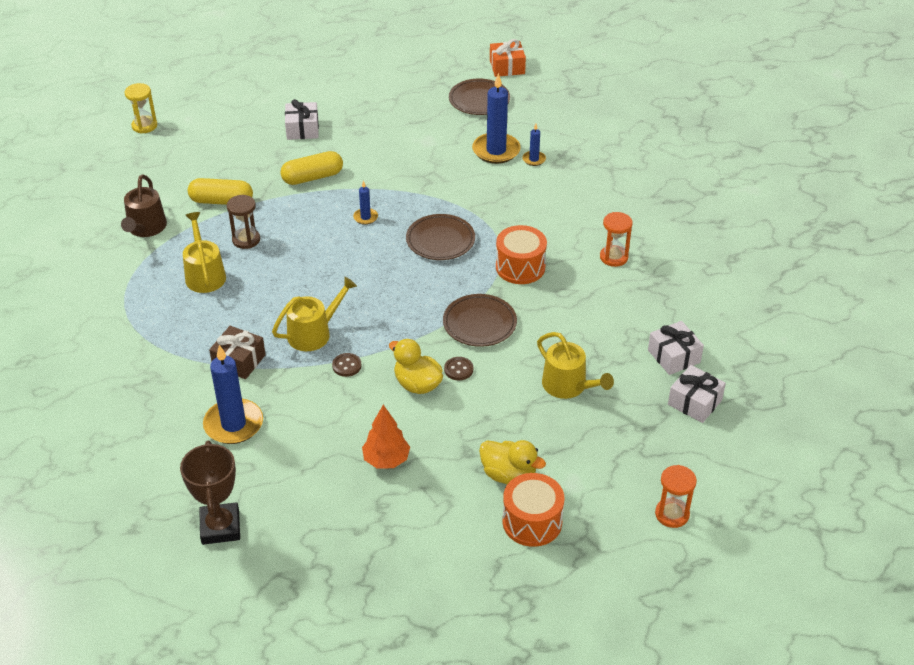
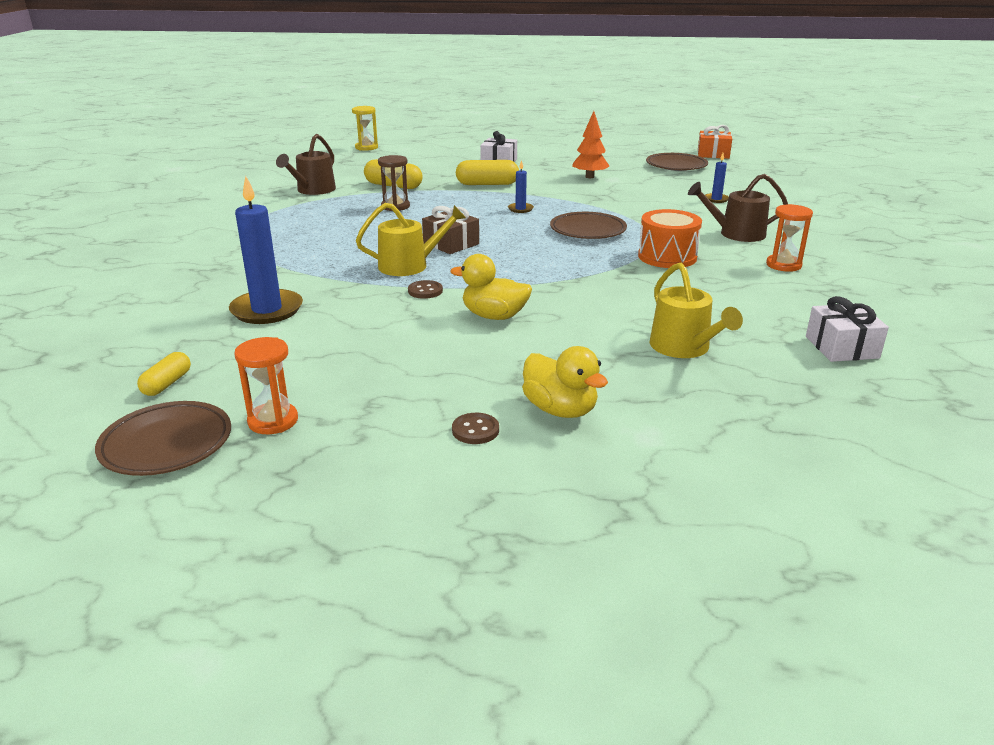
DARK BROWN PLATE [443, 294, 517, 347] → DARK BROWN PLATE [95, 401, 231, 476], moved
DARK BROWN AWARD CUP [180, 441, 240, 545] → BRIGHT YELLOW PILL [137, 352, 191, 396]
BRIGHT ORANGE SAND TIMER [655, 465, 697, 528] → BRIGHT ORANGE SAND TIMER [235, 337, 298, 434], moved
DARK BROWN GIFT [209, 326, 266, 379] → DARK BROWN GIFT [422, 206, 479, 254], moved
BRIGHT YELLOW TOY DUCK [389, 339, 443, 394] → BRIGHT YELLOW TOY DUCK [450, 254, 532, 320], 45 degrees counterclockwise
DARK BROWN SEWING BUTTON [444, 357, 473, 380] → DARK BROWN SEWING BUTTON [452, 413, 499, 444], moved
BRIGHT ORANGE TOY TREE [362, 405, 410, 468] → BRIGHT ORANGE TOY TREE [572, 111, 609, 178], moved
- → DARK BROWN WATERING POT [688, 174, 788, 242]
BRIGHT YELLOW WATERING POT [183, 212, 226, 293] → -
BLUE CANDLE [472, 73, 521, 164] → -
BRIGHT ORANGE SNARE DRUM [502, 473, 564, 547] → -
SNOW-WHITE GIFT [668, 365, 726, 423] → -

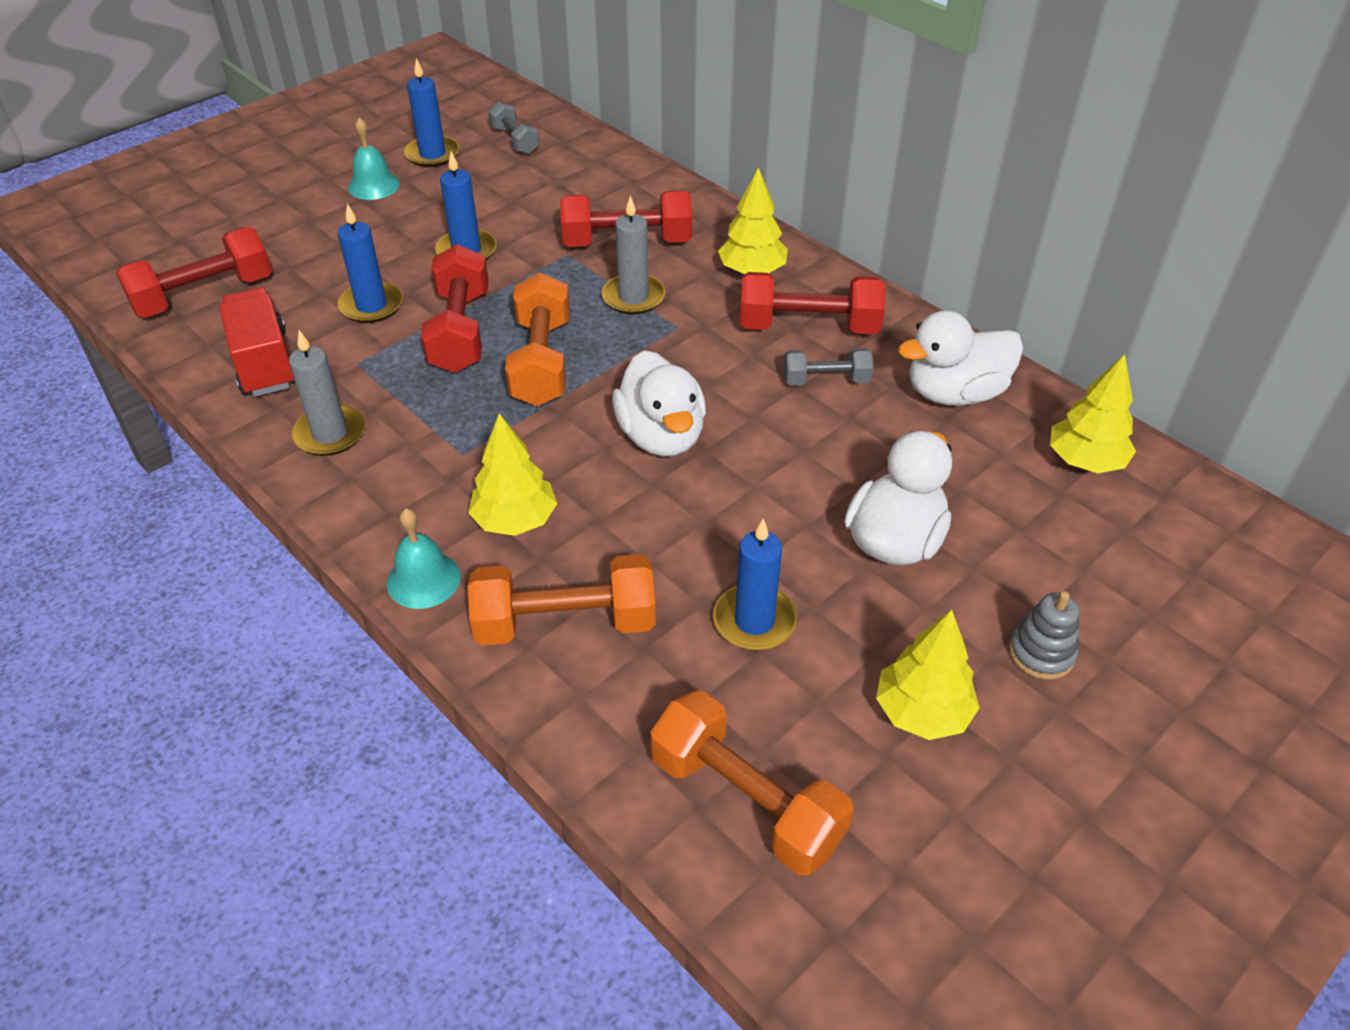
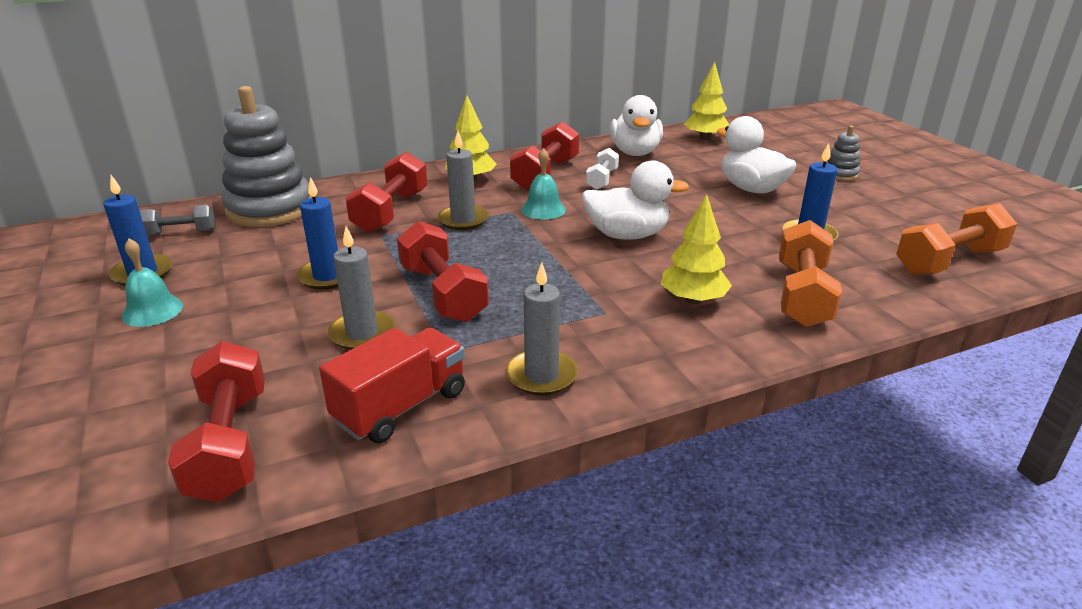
- → GREY STACKING TOY [222, 86, 312, 227]
RED TOY TRUCK [219, 288, 296, 397] → RED TOY TRUCK [319, 328, 465, 443], 135 degrees clockwise
BLUE CANDLE [337, 204, 403, 323] → GREY CANDLE [327, 226, 395, 350]
RED HAND WEIGHT [421, 244, 489, 373] → RED HAND WEIGHT [397, 221, 489, 322], 45 degrees clockwise
AQUA HAND BELL [387, 508, 461, 609] → AQUA HAND BELL [521, 148, 566, 220], moved
GREY HAND WEIGHT [784, 348, 873, 385] → SNOW-WHITE HAND WEIGHT [586, 148, 619, 190]
BRIGHT ORANGE HAND WEIGHT [505, 272, 570, 406] → -
BRIGHT YELLOW TOY TREE [876, 610, 980, 740] → -

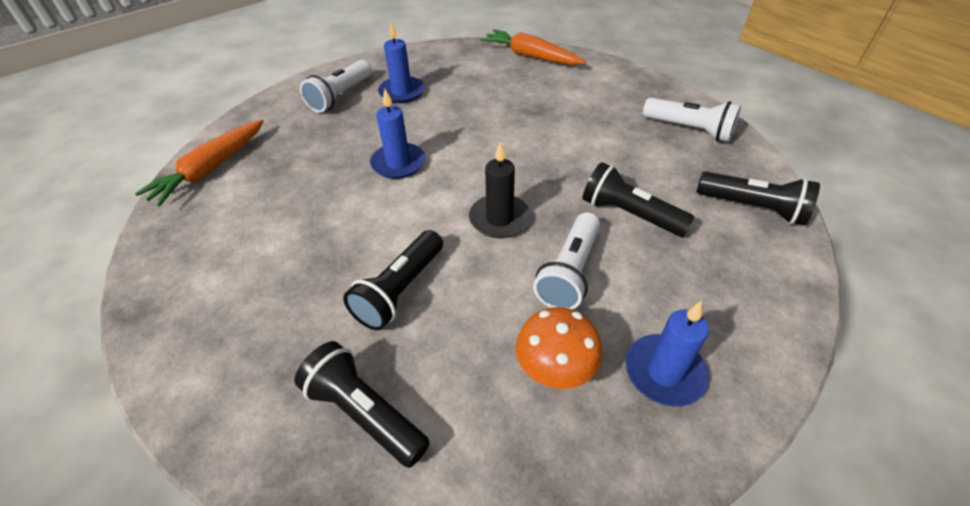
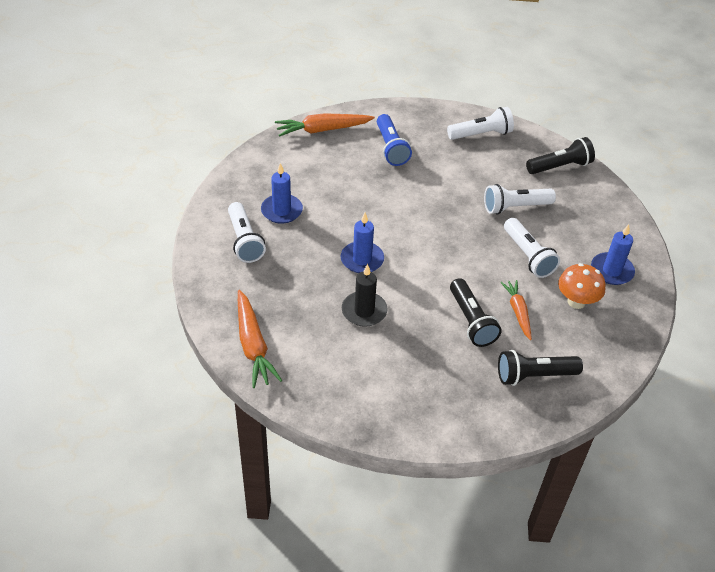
BLACK CANDLE [469, 142, 531, 238] → BLACK CANDLE [342, 264, 388, 327], moved
- → BLUE POCKET TORCH [377, 114, 412, 166]
BLACK POCKET TORCH [582, 162, 695, 237] → SNOW-WHITE POCKET TORCH [484, 184, 556, 214]
- → BRIGHT ORANGE TOY CARROT [500, 280, 532, 340]

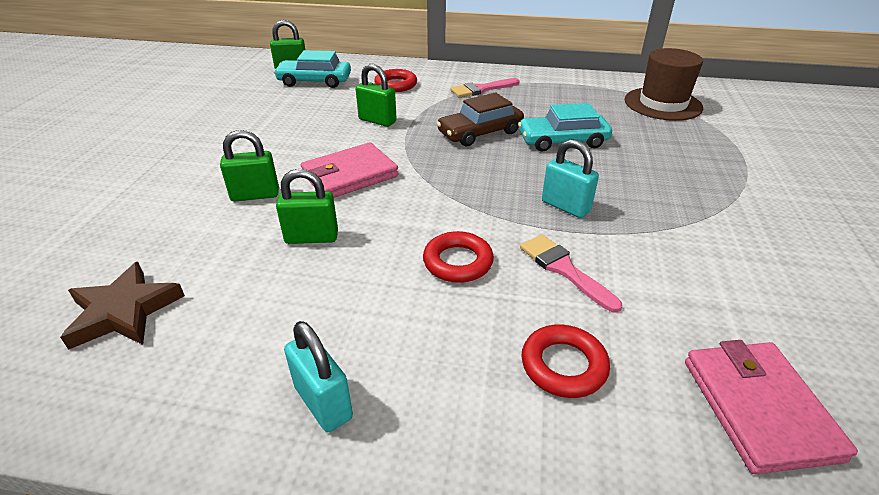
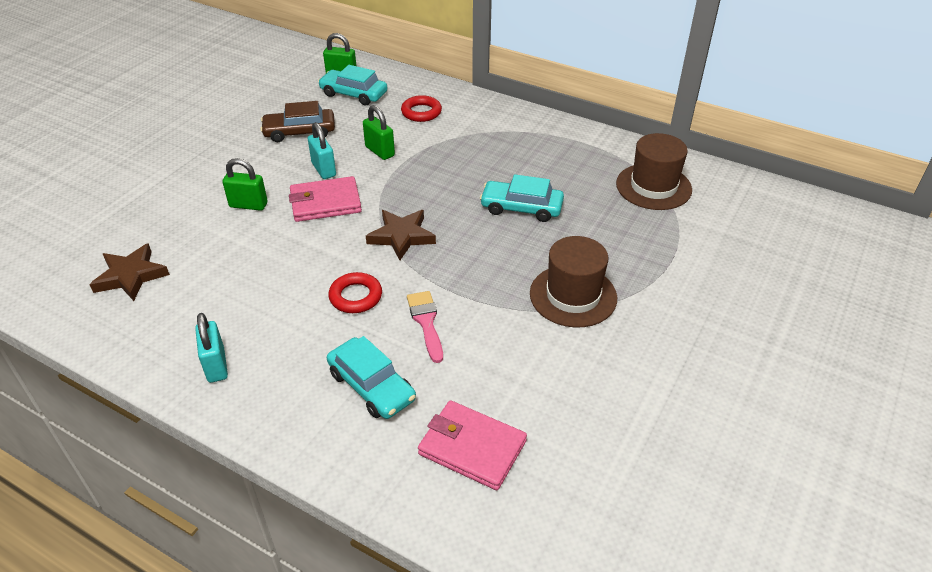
DARK BROWN CAR [436, 92, 524, 146] → DARK BROWN CAR [260, 101, 335, 142], moved
AQUA SMALL LOCK [542, 139, 599, 218] → AQUA SMALL LOCK [308, 122, 336, 179], moved
RED RING [521, 324, 610, 398] → AQUA CAR [327, 336, 416, 419]
- → DARK BROWN FIVE-POINTED STAR [366, 210, 436, 260]
ROSE-PINK WALLET [685, 340, 858, 474] → ROSE-PINK WALLET [418, 400, 527, 490], 75 degrees counterclockwise
- → DARK BROWN HAT [530, 236, 617, 327]
LEAF-GREEN SMALL LOCK [276, 169, 338, 244] → -
ROSE-PINK BRUSH [450, 78, 520, 98] → -

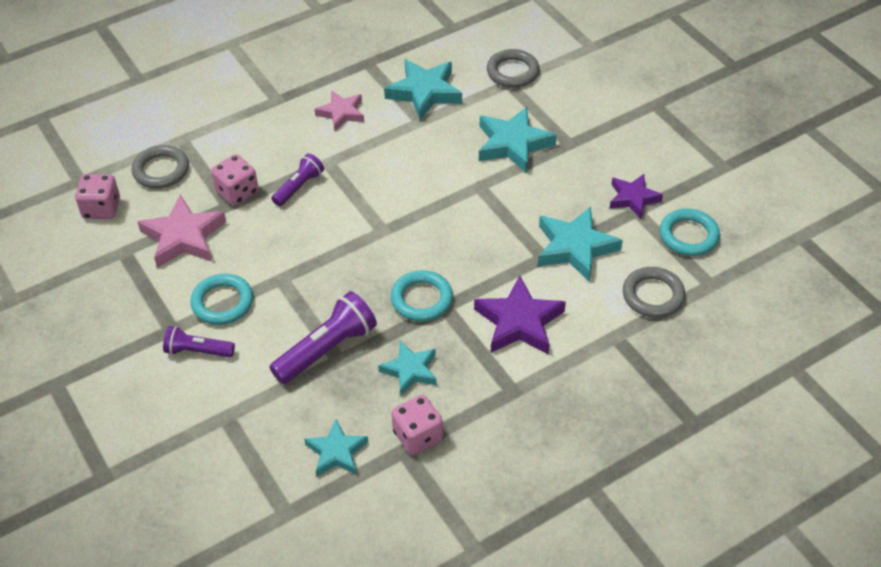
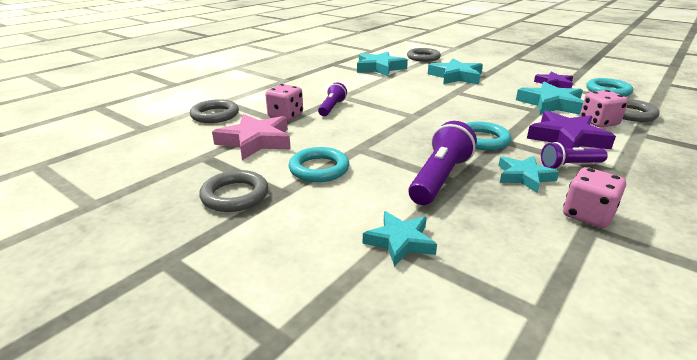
- → GREY RING [199, 170, 268, 212]
AQUA FIVE-POINTED STAR [304, 419, 368, 476] → AQUA FIVE-POINTED STAR [363, 211, 437, 267], moved
VIOLET POCKET TORCH [163, 326, 235, 357] → VIOLET POCKET TORCH [541, 142, 608, 169], moved
ROSE-PINK GAME DIE [75, 174, 120, 219] → ROSE-PINK GAME DIE [580, 90, 628, 128], moved
ROSE-PINK FIVE-POINTED STAR [315, 91, 364, 131] → -

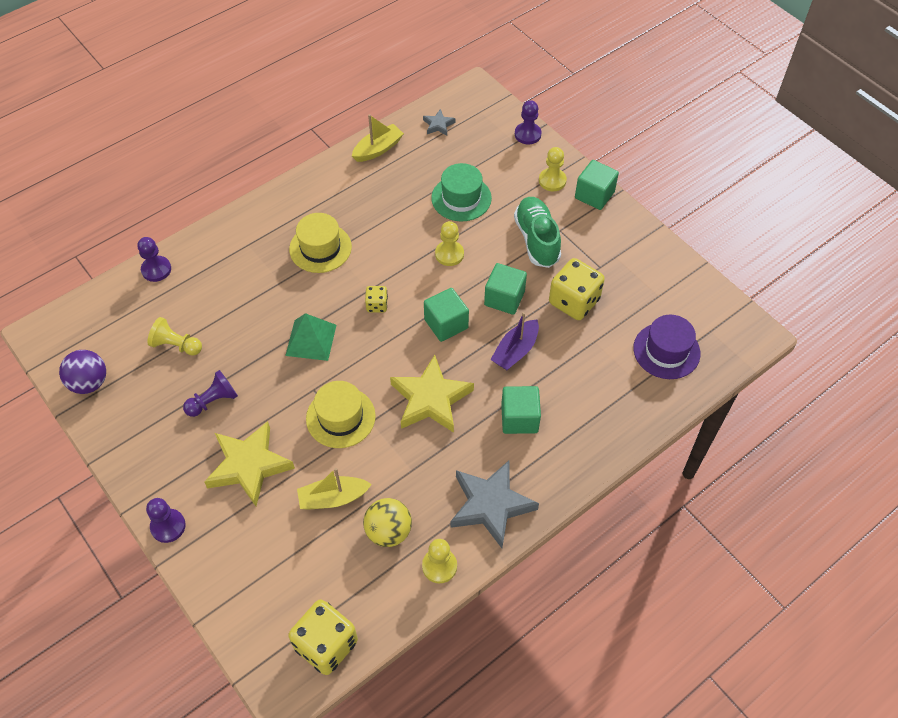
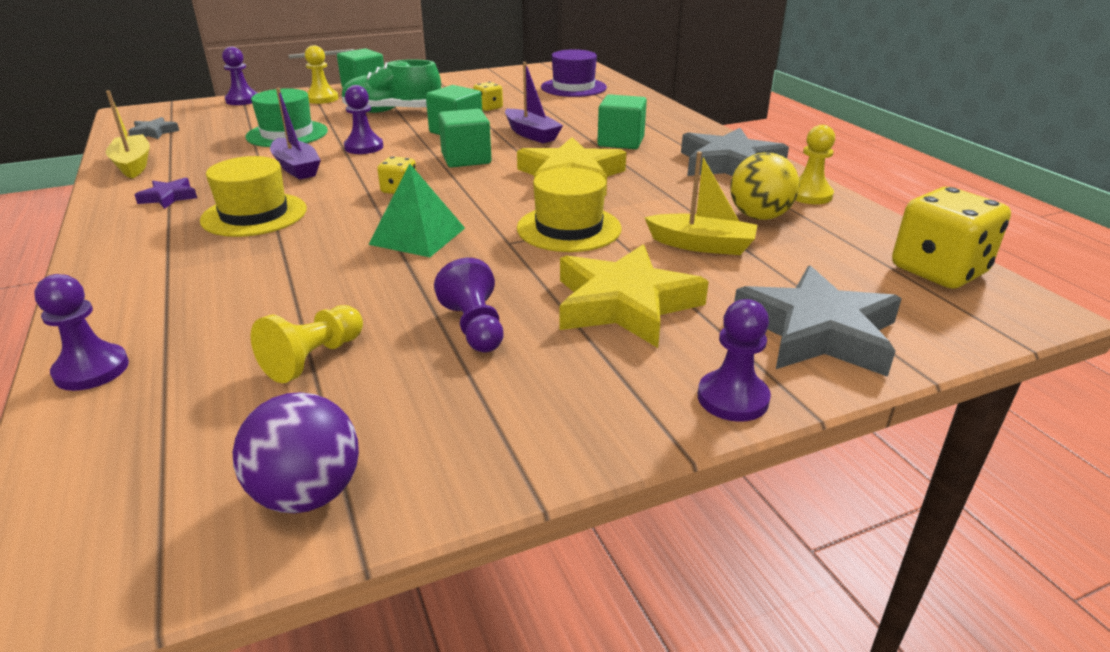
- → VIOLET FIVE-POINTED STAR [135, 178, 197, 209]
- → VIOLET SAILBOAT [270, 88, 321, 180]
BRIGHT YELLOW GAME PAWN [435, 221, 464, 266] → VIOLET GAME PAWN [344, 85, 383, 154]
BRIGHT YELLOW GAME DIE [549, 258, 605, 320] → BRIGHT YELLOW GAME DIE [473, 82, 503, 111], x0.50
BRIGHT YELLOW SAILBOAT [297, 468, 372, 510] → BRIGHT YELLOW SAILBOAT [644, 151, 757, 255], 75 degrees counterclockwise
- → GREY FIVE-POINTED STAR [734, 265, 902, 377]

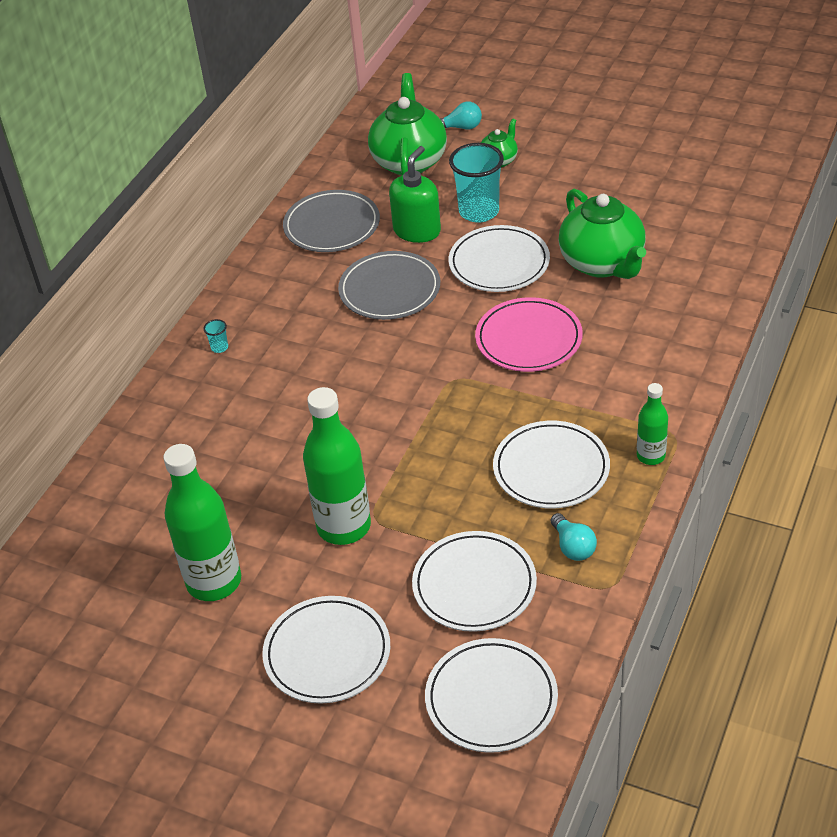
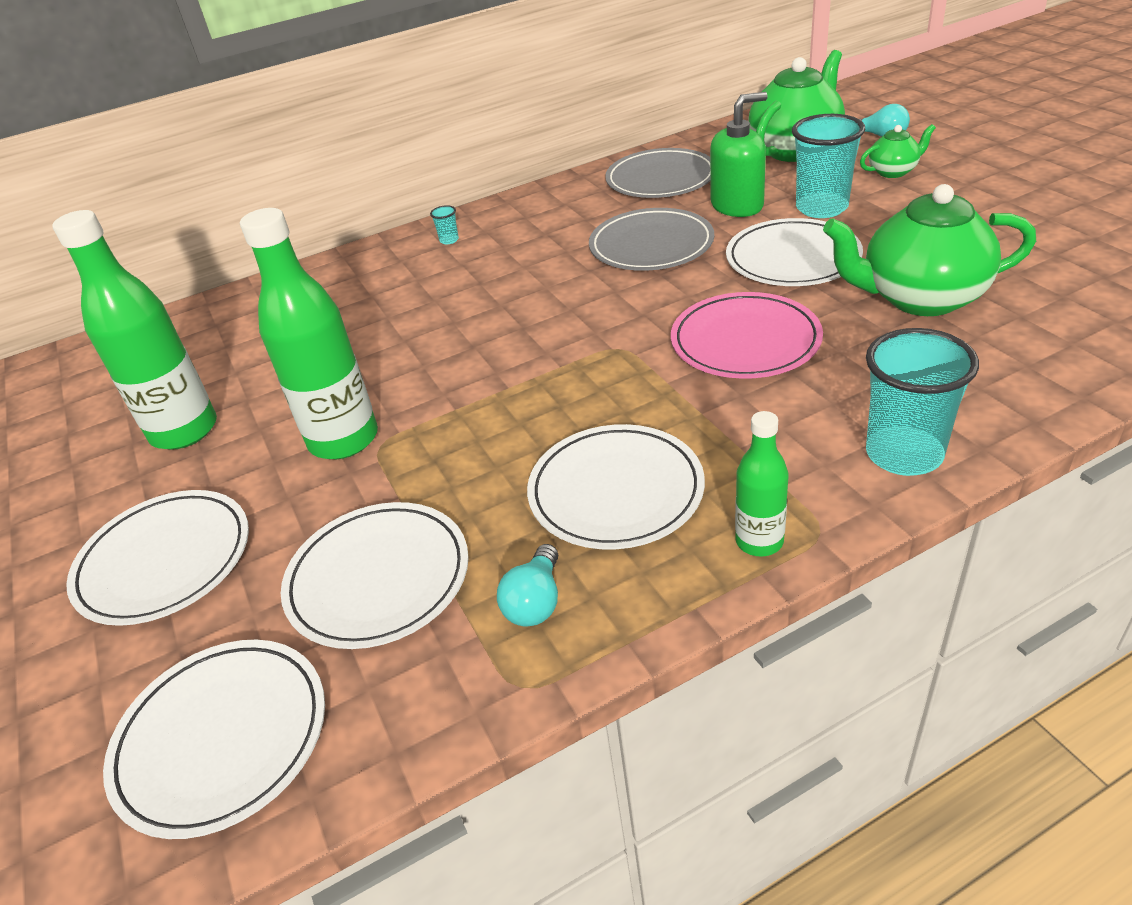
LEAF-GREEN CHINA TEAPOT [558, 189, 646, 279] → LEAF-GREEN CHINA TEAPOT [823, 184, 1036, 316], 75 degrees clockwise
- → AQUA CUP [866, 328, 979, 476]

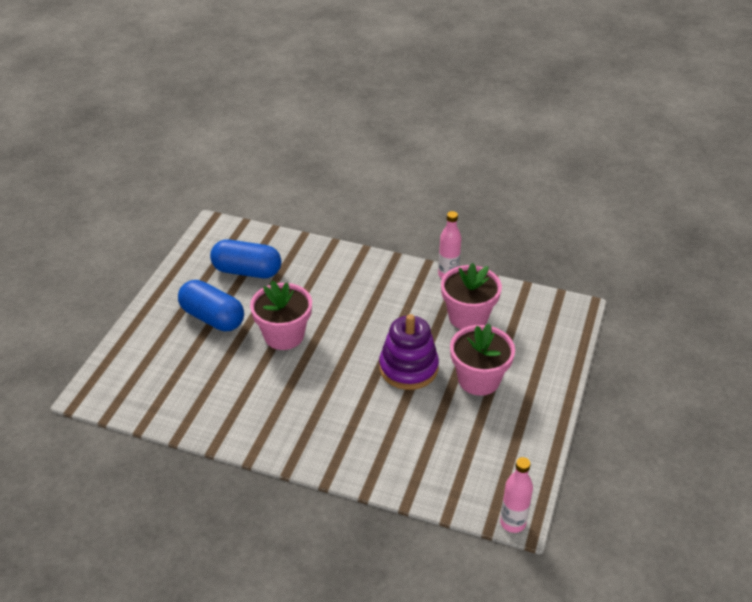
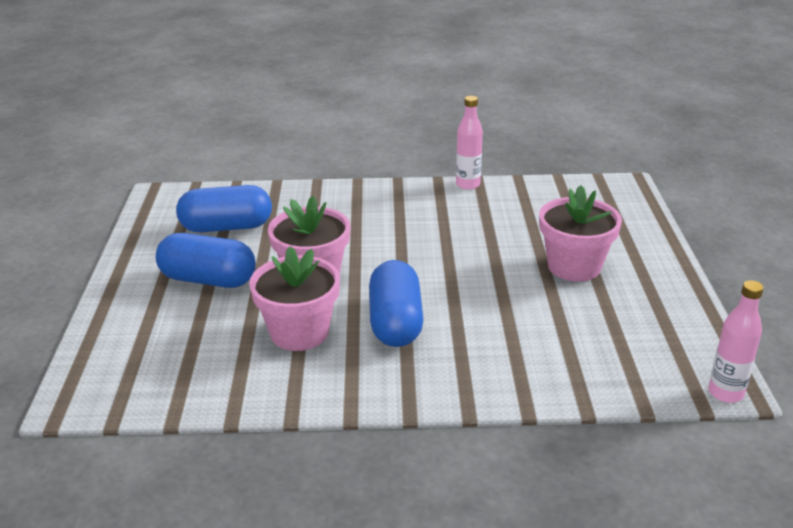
ROSE-PINK FLOWER POT [441, 263, 502, 329] → ROSE-PINK FLOWER POT [249, 246, 340, 351], moved
- → BLUE PILL [369, 260, 423, 347]
VIOLET STACKING TOY [379, 314, 439, 390] → -

